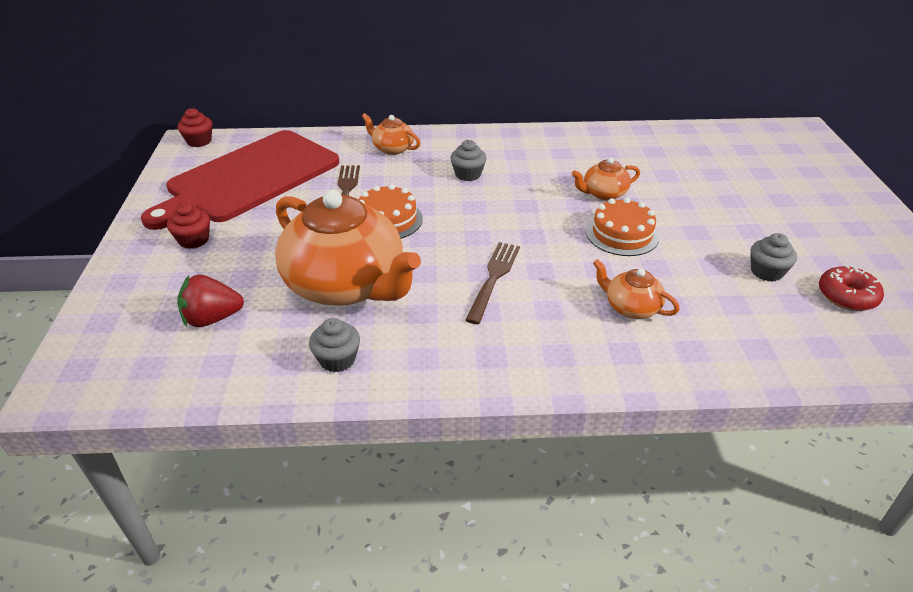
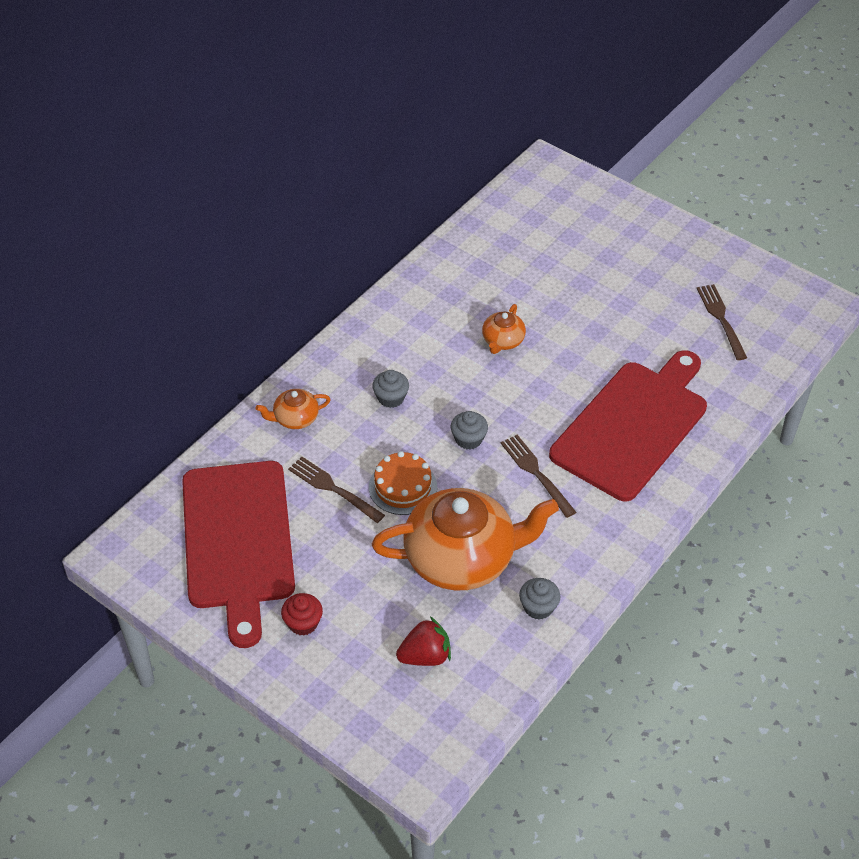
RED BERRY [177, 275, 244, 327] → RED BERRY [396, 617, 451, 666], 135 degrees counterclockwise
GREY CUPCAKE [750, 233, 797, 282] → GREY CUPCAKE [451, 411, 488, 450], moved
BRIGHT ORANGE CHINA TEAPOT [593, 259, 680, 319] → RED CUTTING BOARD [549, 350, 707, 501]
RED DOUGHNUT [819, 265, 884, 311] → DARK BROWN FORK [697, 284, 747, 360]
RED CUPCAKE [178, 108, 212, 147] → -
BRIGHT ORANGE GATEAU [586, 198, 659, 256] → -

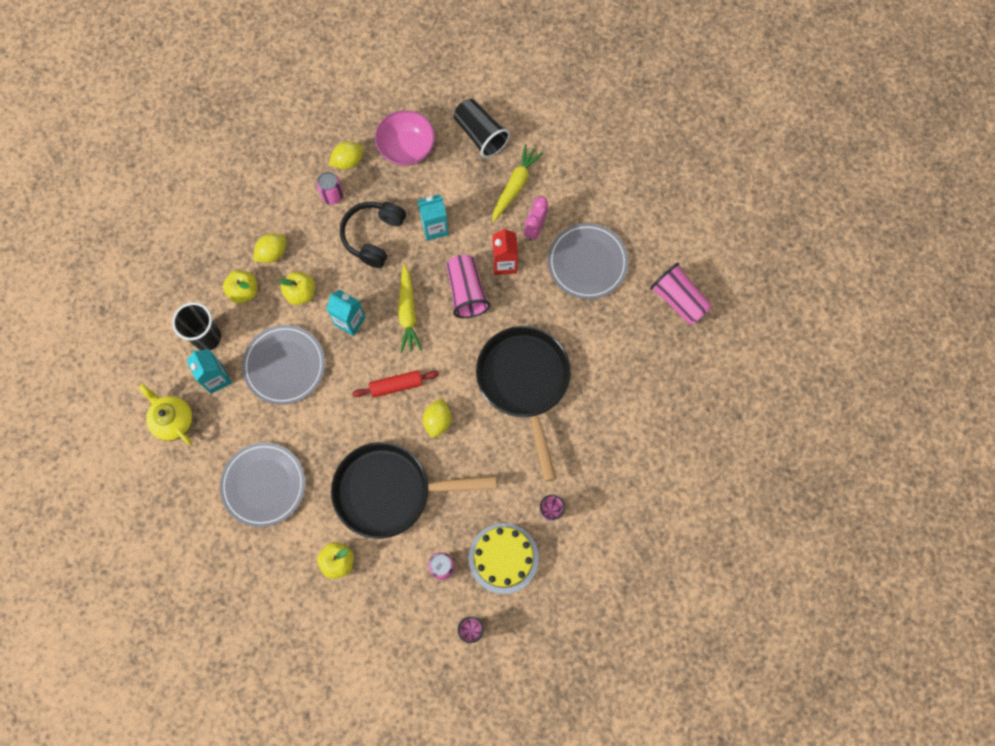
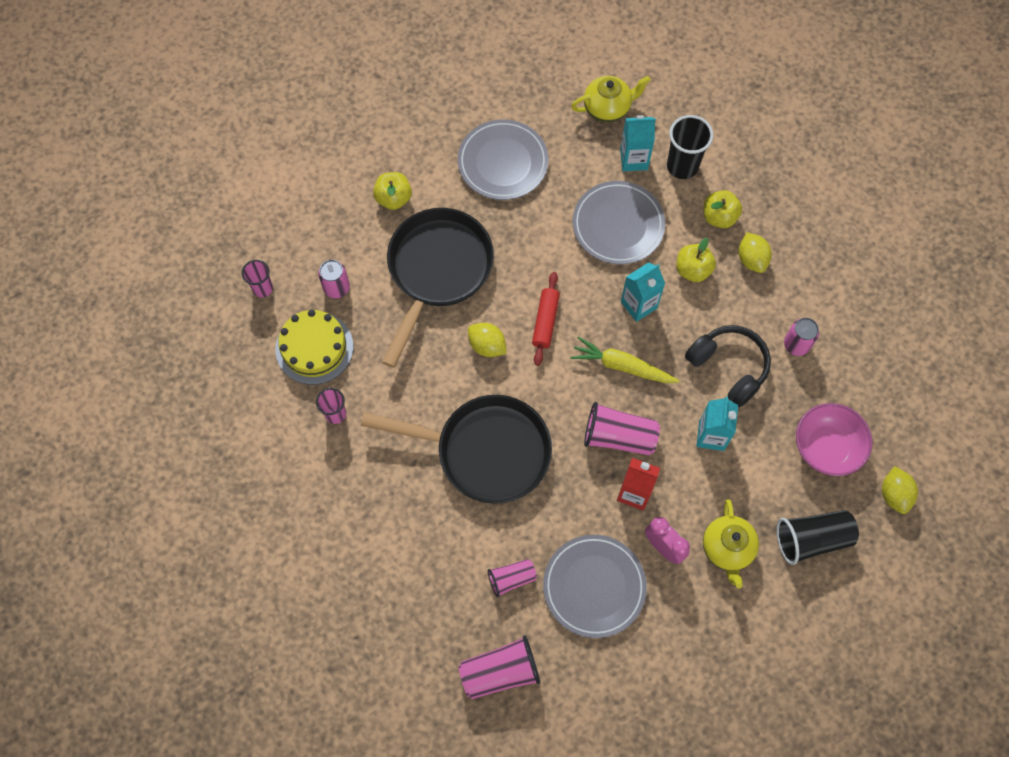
- → ROSE-PINK CUP [488, 559, 537, 597]
BRIGHT YELLOW TOY CARROT [492, 144, 543, 222] → BRIGHT YELLOW CHINA TEAPOT [703, 499, 759, 588]
BRIGHT YELLOW LEMON [329, 142, 363, 170] → BRIGHT YELLOW LEMON [882, 466, 918, 514], moved

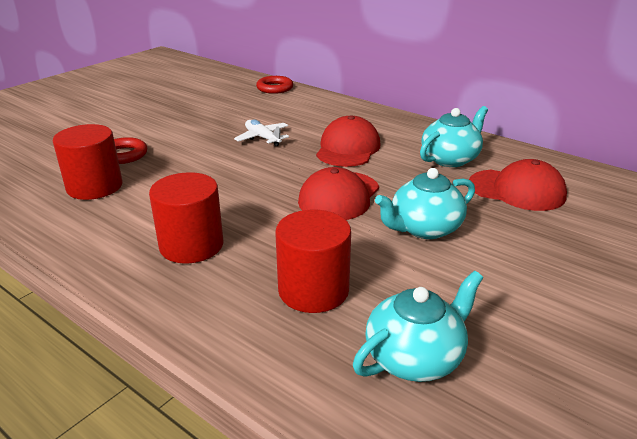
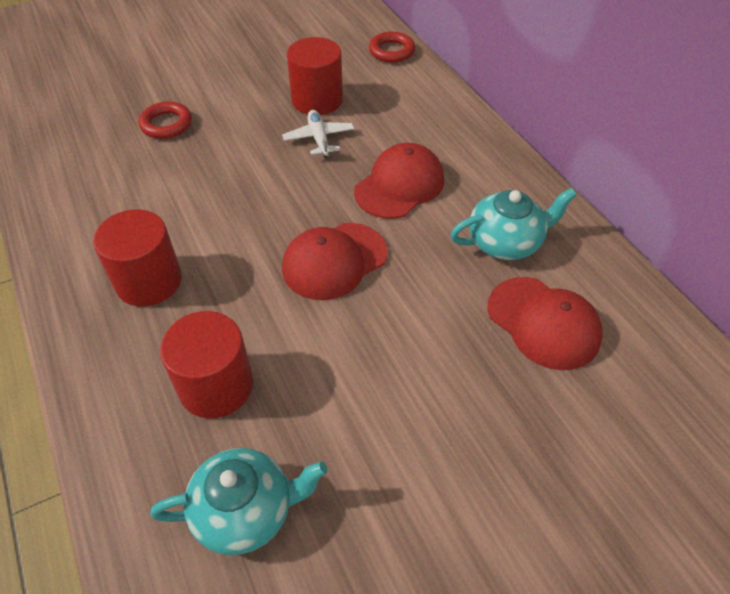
RED CYLINDER [53, 124, 122, 200] → RED CYLINDER [287, 37, 343, 115], moved
AQUA CHINA TEAPOT [375, 168, 475, 239] → -

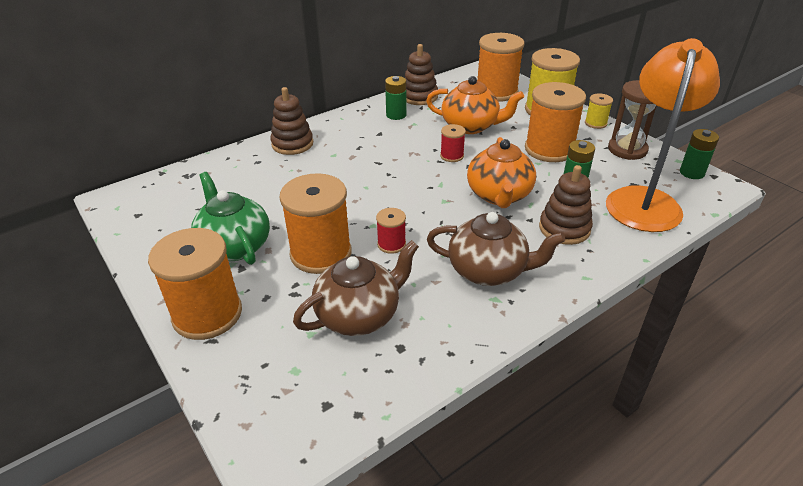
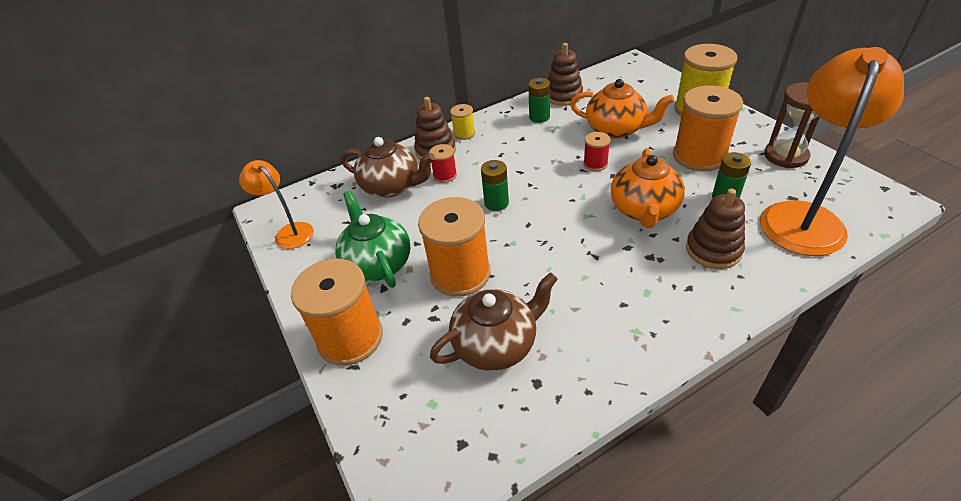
- → BRIGHT ORANGE DESK LAMP [239, 160, 314, 249]
DARK BROWN CHINA TEAPOT [427, 212, 565, 286] → DARK BROWN CHINA TEAPOT [341, 137, 435, 198], moved
RED REEL OF THREAD [376, 208, 406, 254] → RED REEL OF THREAD [429, 144, 457, 183], moved
BRIGHT YELLOW REEL OF THREAD [585, 94, 613, 129] → BRIGHT YELLOW REEL OF THREAD [450, 104, 475, 140], moved
LEAF-GREEN BATTERY [680, 129, 719, 179] → LEAF-GREEN BATTERY [481, 160, 509, 211], moved
BRIGHT ORANGE REEL OF THREAD [477, 33, 525, 102] → -

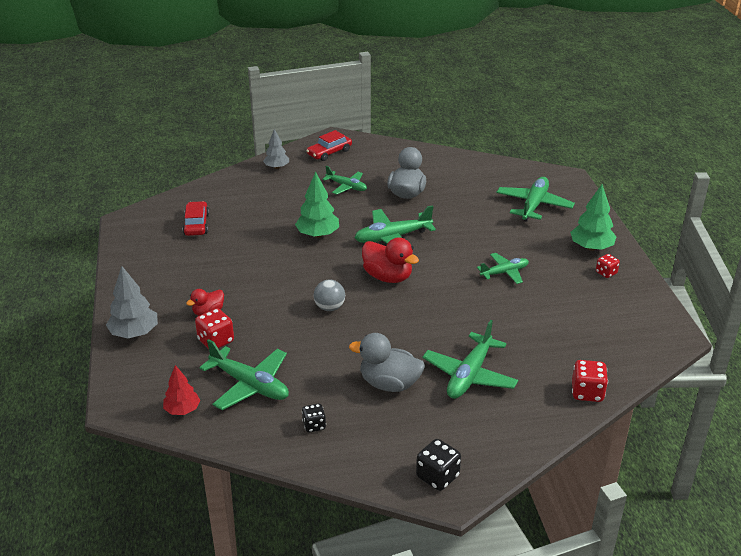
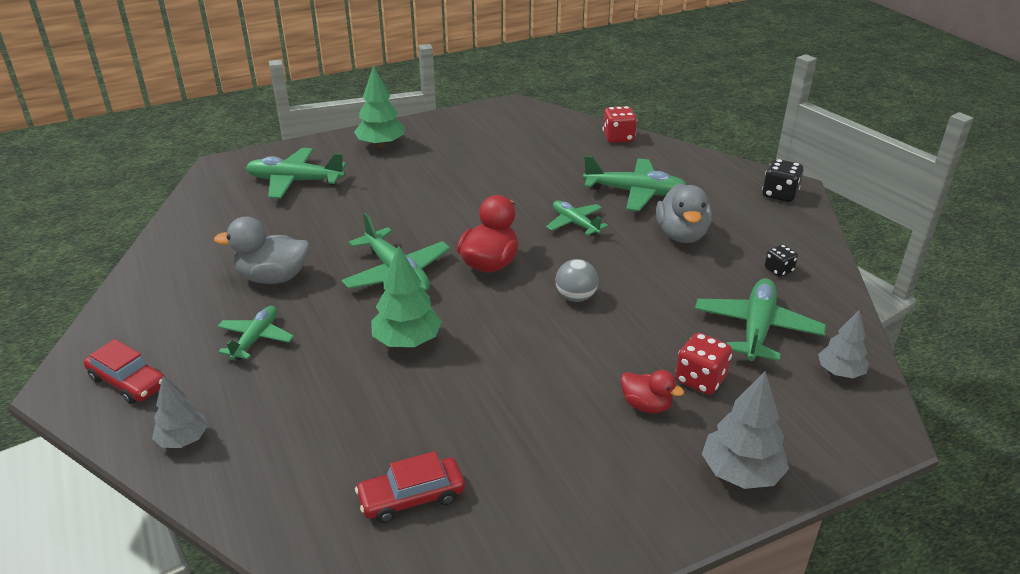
LEAF-GREEN PLANE [477, 253, 529, 284] → LEAF-GREEN PLANE [546, 200, 608, 236], moved
RED TOY TREE [163, 365, 200, 415] → GREY TOY TREE [818, 310, 869, 378]
RED GAME DIE [596, 254, 620, 278] → -

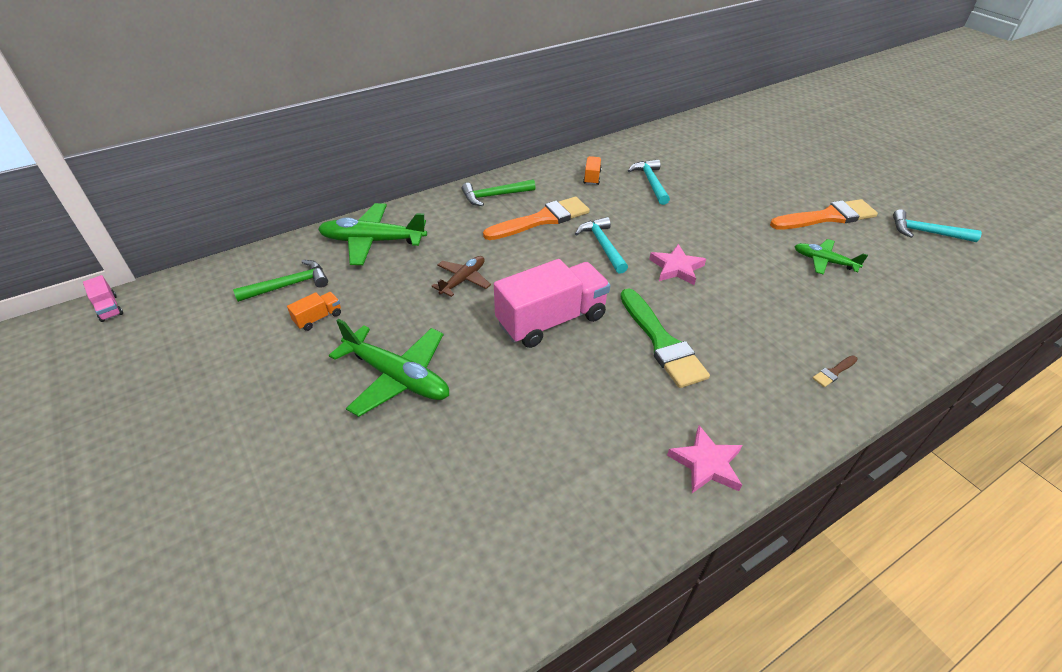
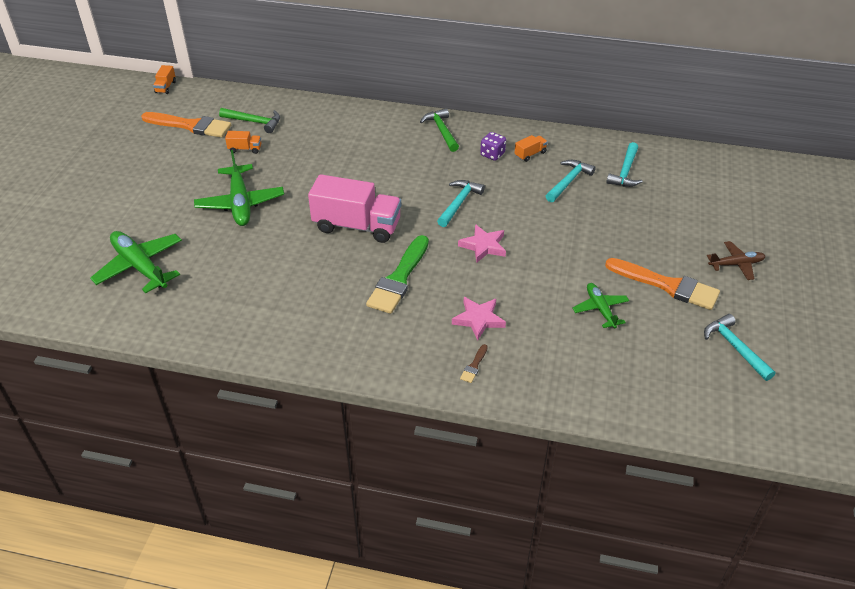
LEAF-GREEN PLANE [318, 203, 427, 265] → LEAF-GREEN PLANE [90, 231, 182, 293], moved
BRIGHT ORANGE BRUSH [483, 197, 590, 240] → BRIGHT ORANGE BRUSH [141, 112, 231, 138], moved
ROSE-PINK TOY TRUCK [83, 275, 123, 322] → BRIGHT ORANGE TOY TRUCK [153, 65, 176, 94]
LEAF-GREEN CARPENTER'S HAMMER [462, 179, 536, 206] → LEAF-GREEN CARPENTER'S HAMMER [420, 108, 459, 152], 45 degrees clockwise
ROSE-PINK FIVE-POINTED STAR [667, 425, 742, 493] → ROSE-PINK FIVE-POINTED STAR [452, 297, 506, 340], moved
DARK BROWN BRUSH [812, 355, 858, 387] → DARK BROWN BRUSH [460, 344, 488, 383], 75 degrees counterclockwise
- → VIOLET GAME DIE [480, 132, 506, 161]
- → AQUA CARPENTER'S HAMMER [606, 142, 643, 187]
DARK BROWN PLANE [432, 256, 491, 297] → DARK BROWN PLANE [707, 241, 765, 280], moved

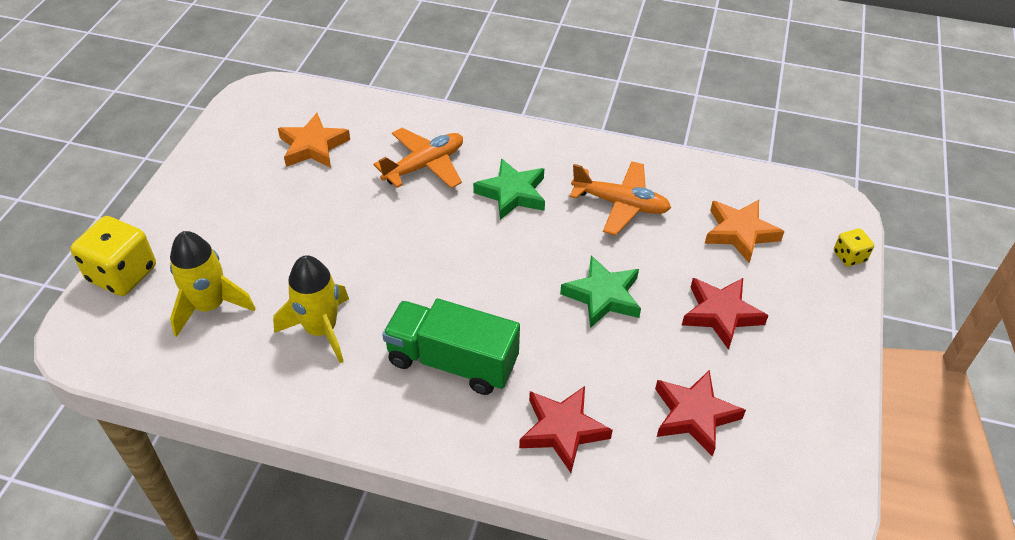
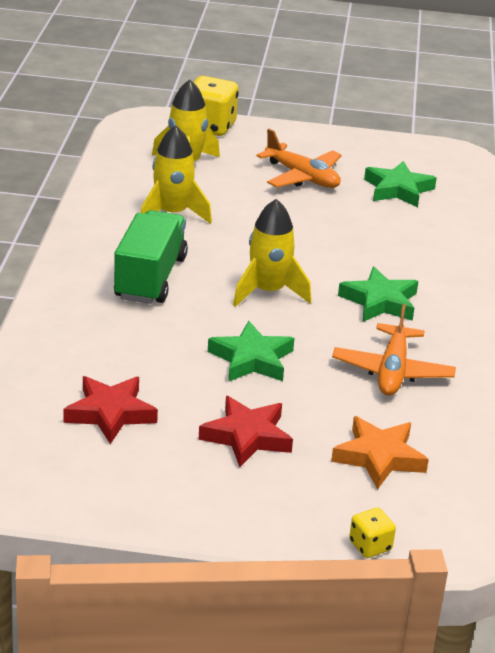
- → BRIGHT YELLOW SPACESHIP [233, 199, 311, 307]
BRIGHT ORANGE PLANE [373, 128, 463, 188] → BRIGHT ORANGE PLANE [256, 129, 342, 188], moved
BRIGHT ORANGE FIVE-POINTED STAR [278, 113, 350, 168] → LEAF-GREEN FIVE-POINTED STAR [364, 161, 437, 207]
RED FIVE-POINTED STAR [519, 386, 613, 473] → -

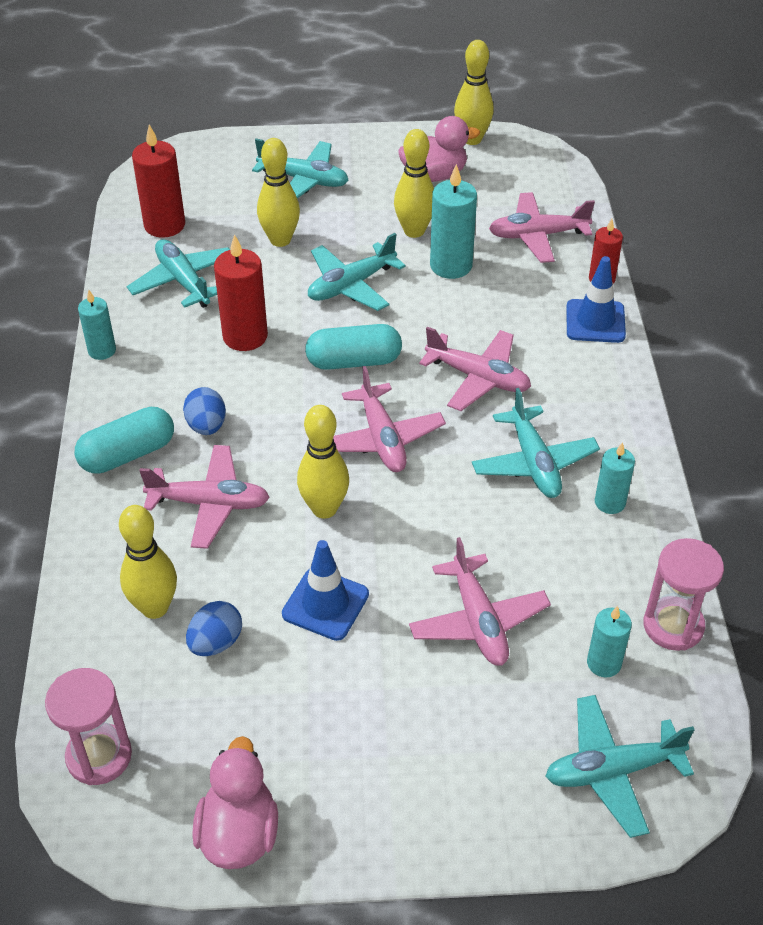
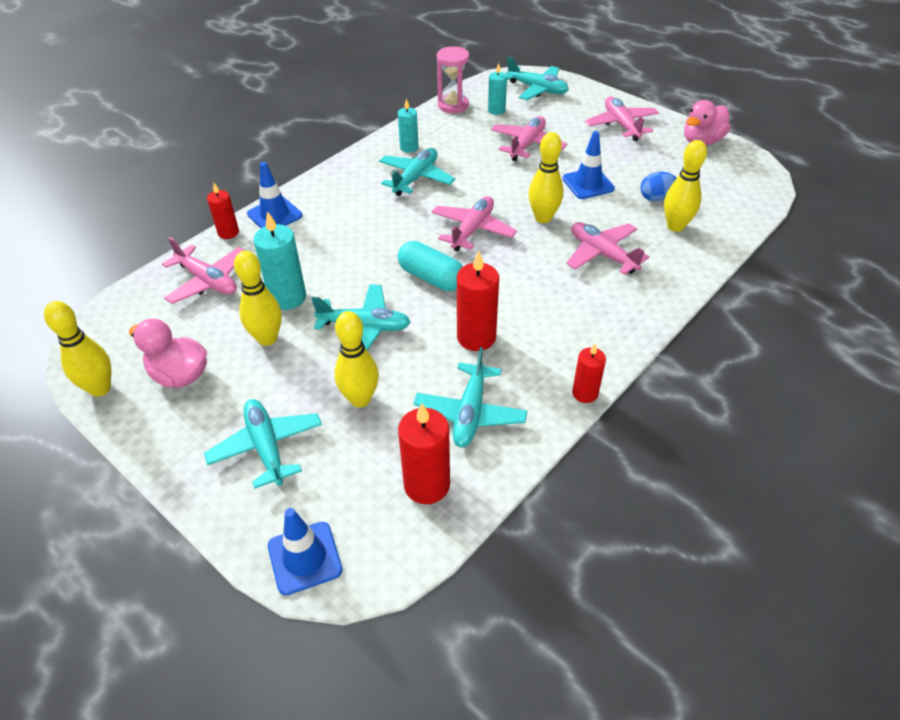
- → BLUE ROAD CONE [268, 508, 343, 595]
AQUA CANDLE [78, 290, 116, 360] → RED CANDLE [572, 344, 606, 403]
ROSE-PINK PLANE [419, 327, 531, 411] → ROSE-PINK PLANE [585, 97, 659, 141], moved
ROSE-PINK SAND TIMER [45, 668, 132, 785] → -
AQUA PILL [75, 407, 174, 474] → -
BLUE TOY EGG [183, 387, 226, 435] → -

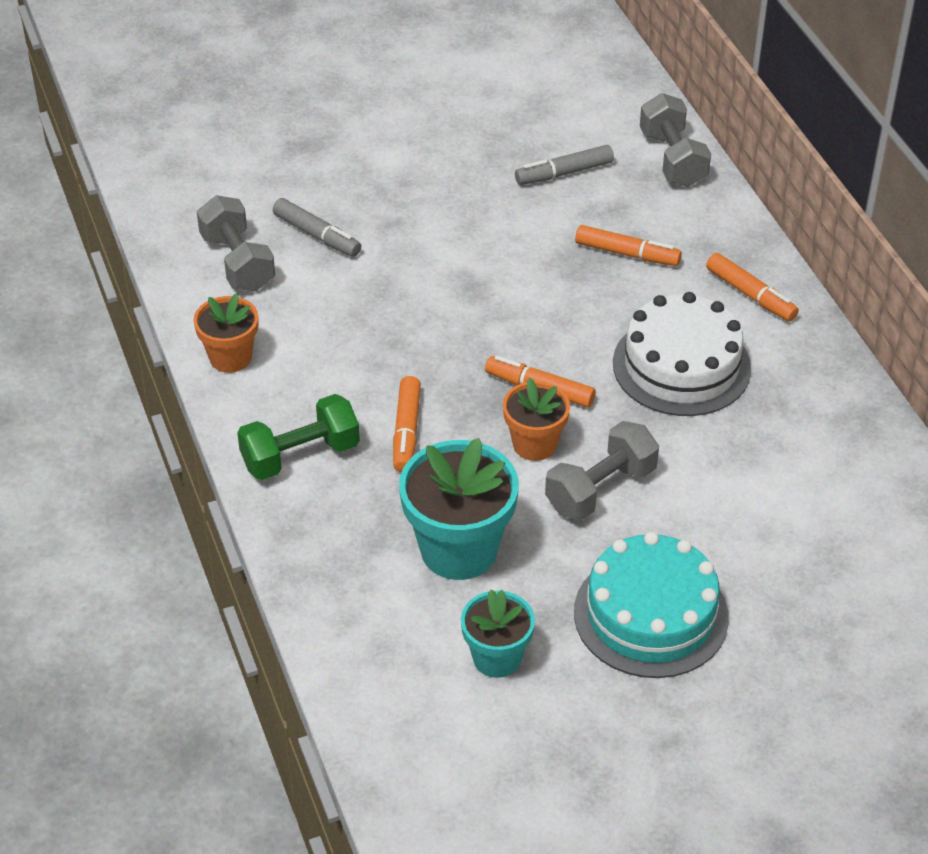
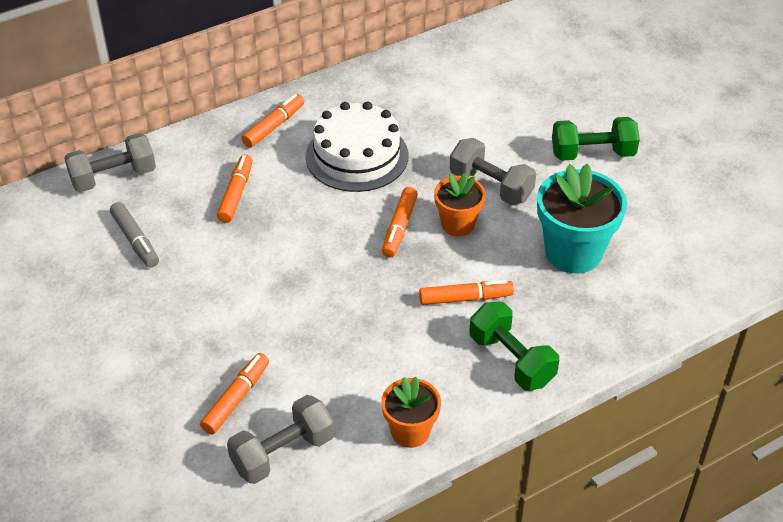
GREY MARKER PEN [273, 198, 361, 257] → BRIGHT ORANGE MARKER PEN [200, 353, 269, 434]
AQUA GATEAU [574, 532, 729, 678] → LEAF-GREEN HAND WEIGHT [552, 117, 640, 161]
AQUA FLOWER POT [461, 590, 535, 678] → -

